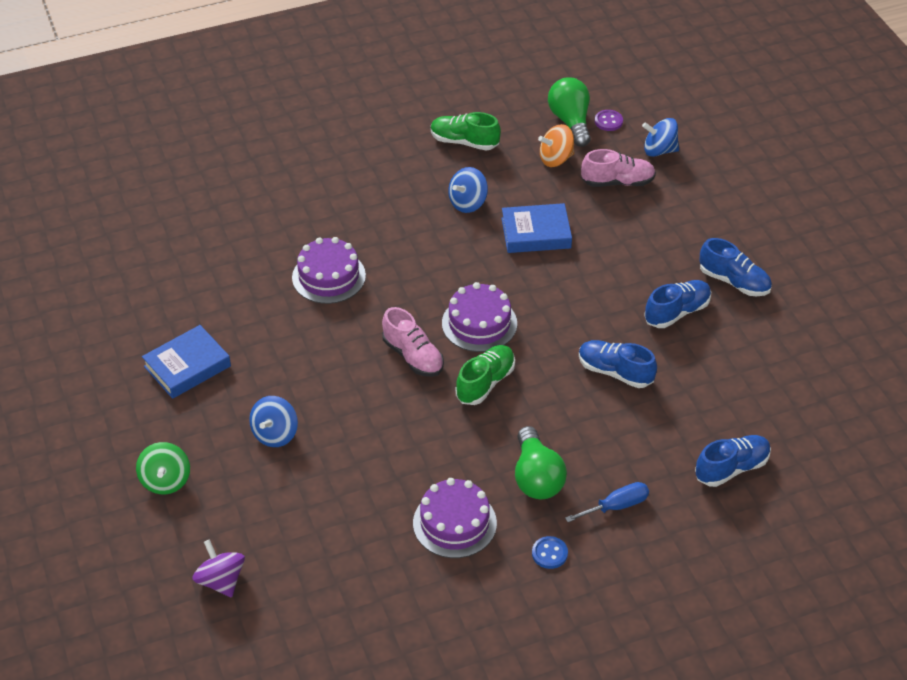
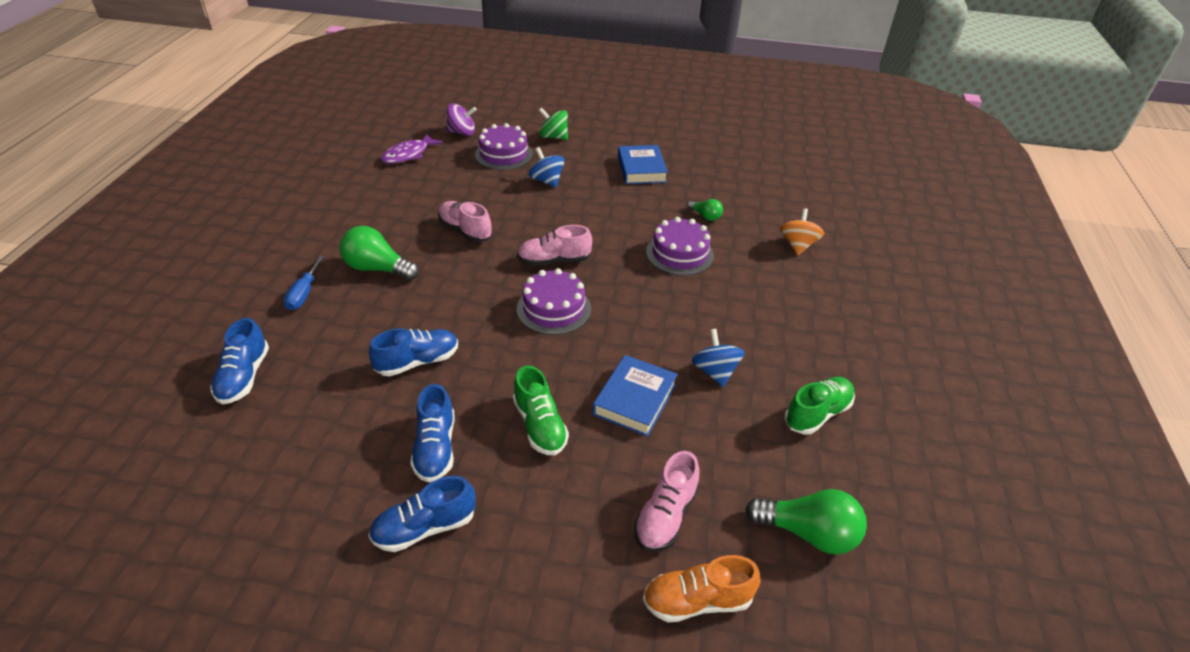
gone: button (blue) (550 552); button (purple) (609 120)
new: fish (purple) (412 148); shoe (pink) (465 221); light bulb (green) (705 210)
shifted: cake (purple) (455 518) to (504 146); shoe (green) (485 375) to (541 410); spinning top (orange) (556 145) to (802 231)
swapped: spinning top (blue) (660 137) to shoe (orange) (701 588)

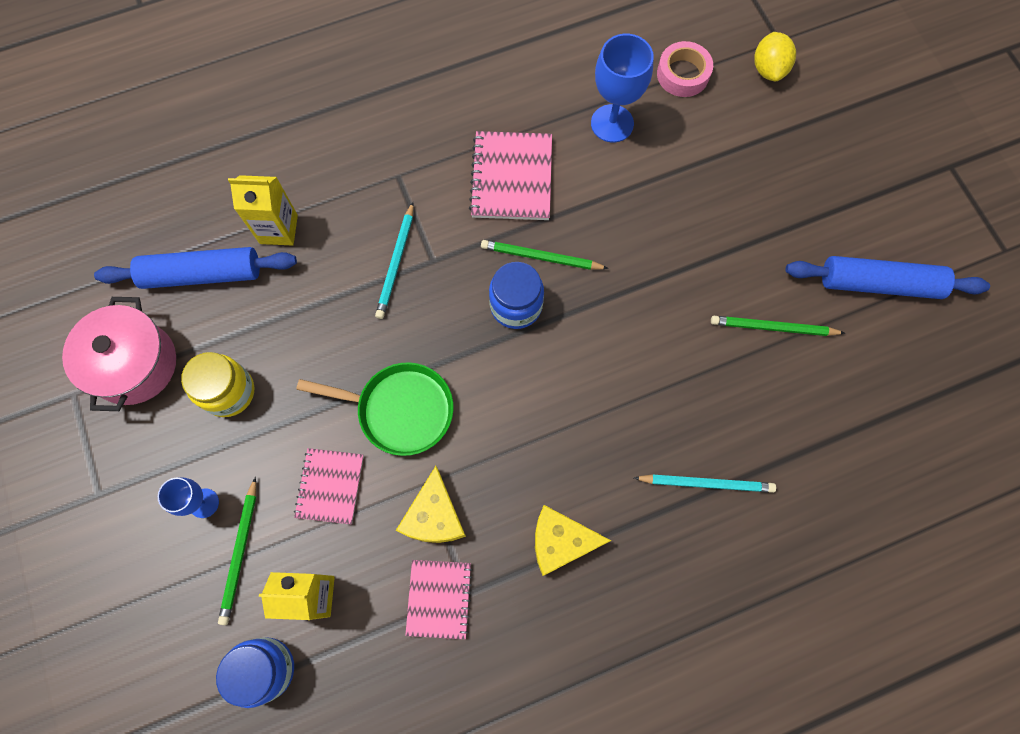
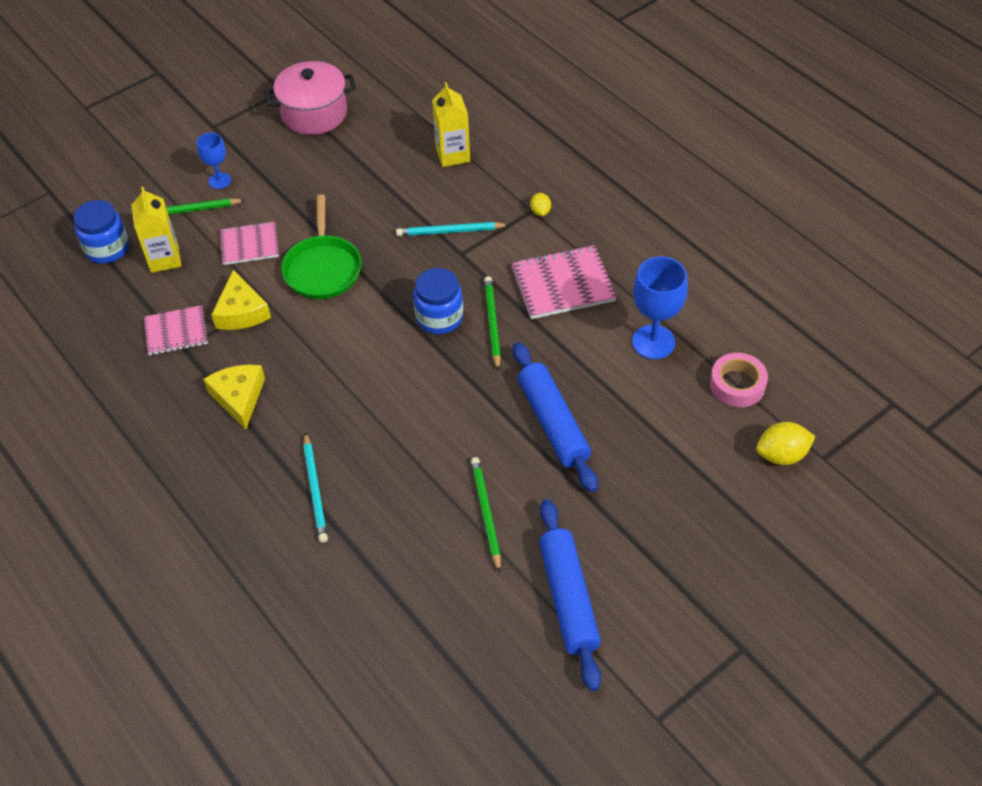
gone: jar (yellow) (217 384)
new: lemon (yellow) (540 204)
shifted: rolling pin (blue) (195 268) to (555 417)
rotated: cheese (yellow) (431 504) = (241 300) 90 degrees counterclockwise

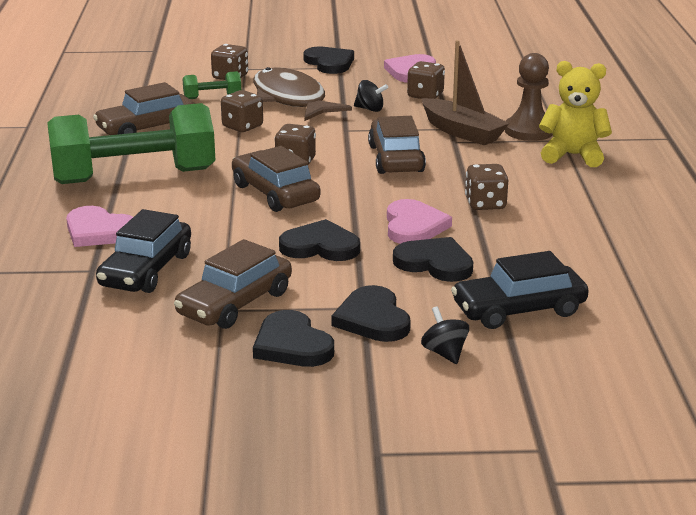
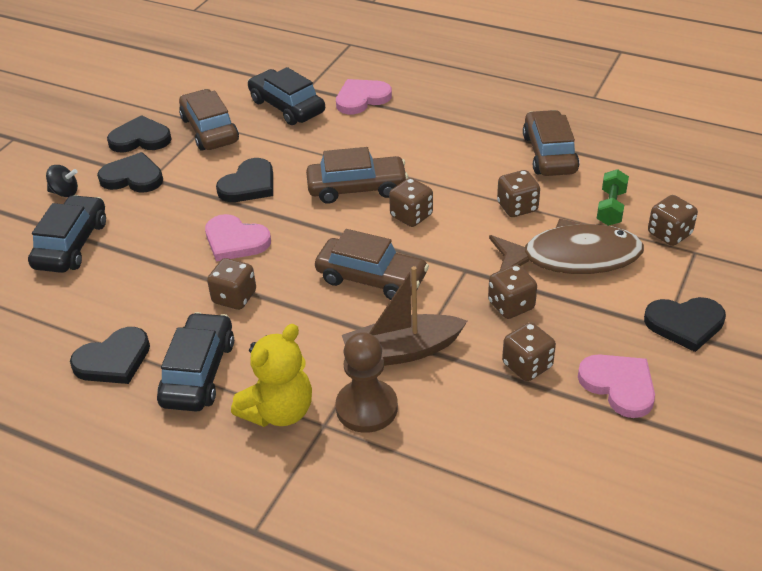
gone: dumbbell (green) (131 143)
new: car (black) (195 362)
shifted: heart (black) (433 259) to (110 355)
swapped: spinning top (black) (371 96) to dice (brown) (512 292)

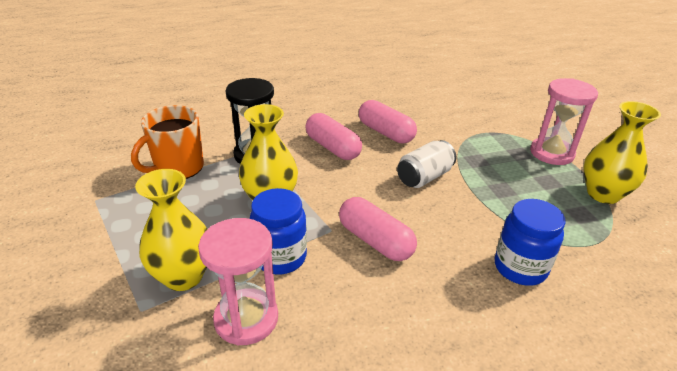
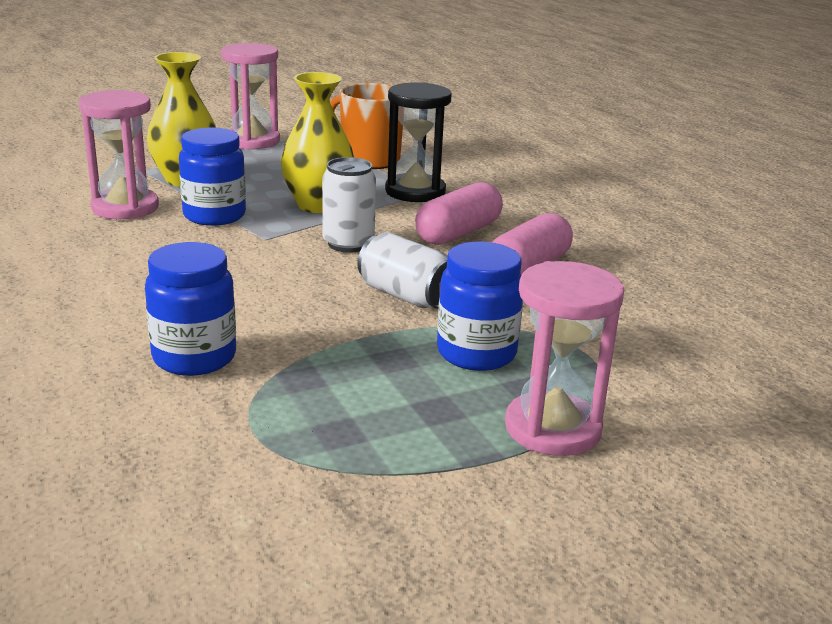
gone: capsule (pink) (378 229); vase (yellow) (622 152)
new: hourglass (pink) (250 96); can (white) (349 205); jar (blue) (480 306)

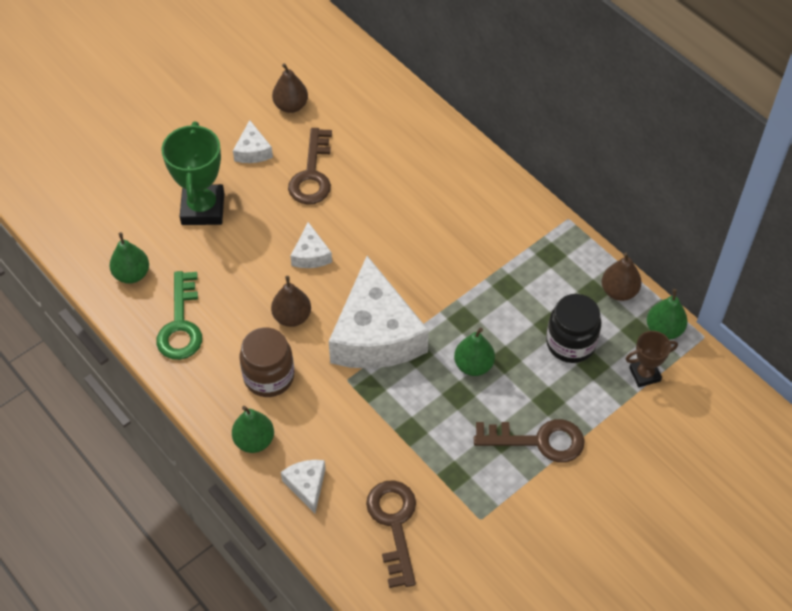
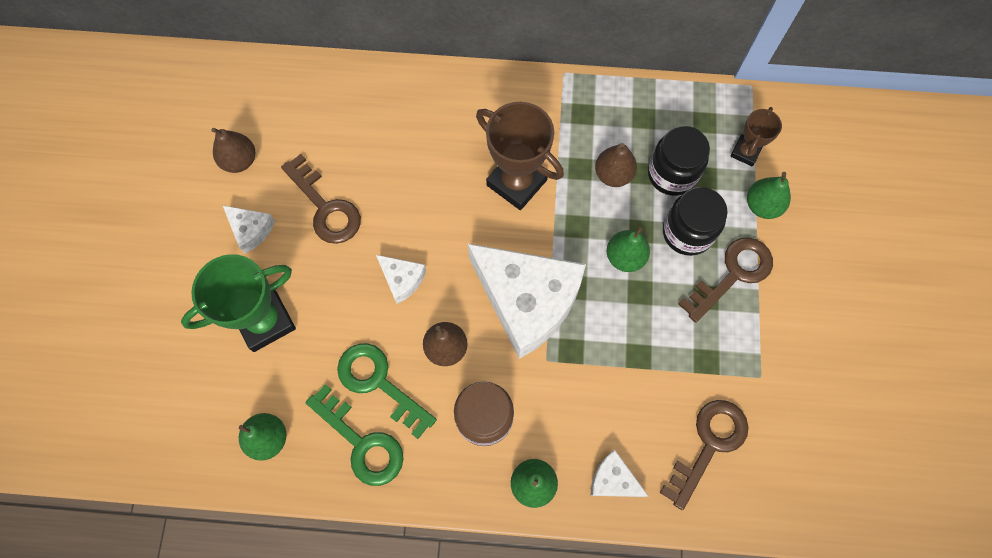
new: key (green) (387 391); trophy (brown) (520 156); jar (black) (695 221)
shifted: pear (brown) (622 276) to (616 165); pear (green) (667 314) to (769 195)
rotated: trophy (green) (193 173) = (238 303) 75 degrees counterclockwise; key (brown) (391 534) = (704 455) 90 degrees clockwise

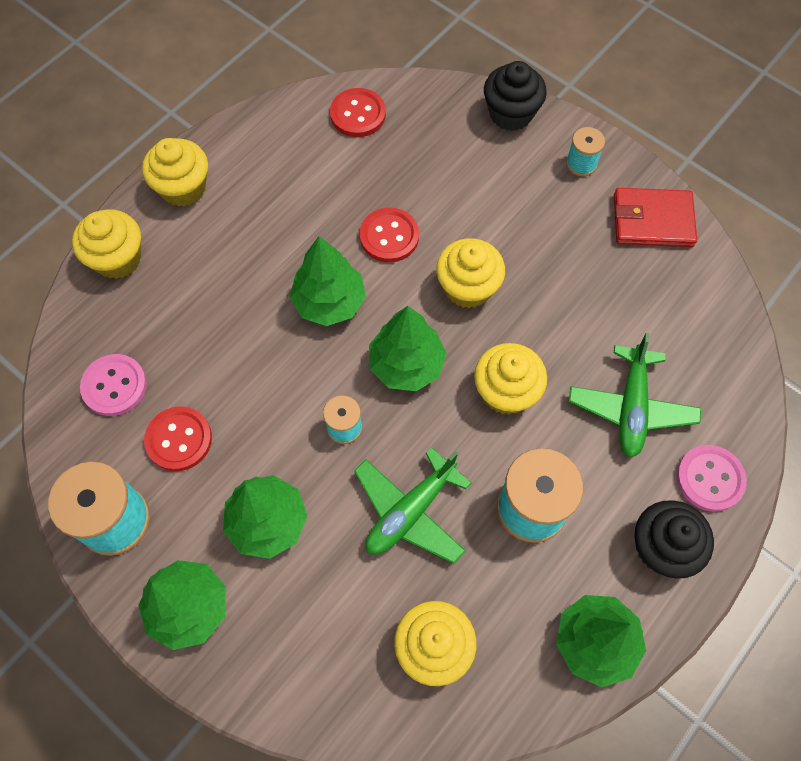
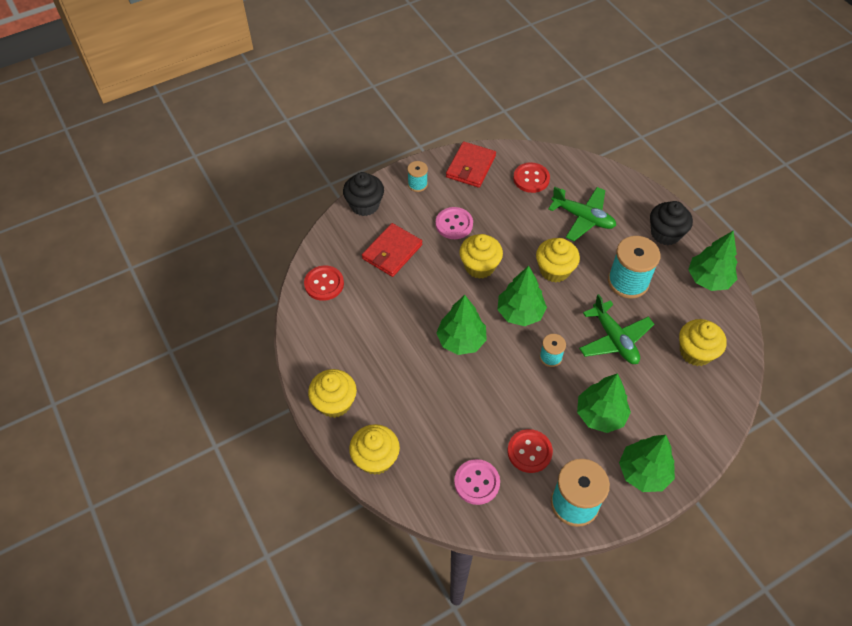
new: wallet (red) (392 250)
shifted: button (pink) (711 478) to (454 223); button (red) (389 235) to (531 177)

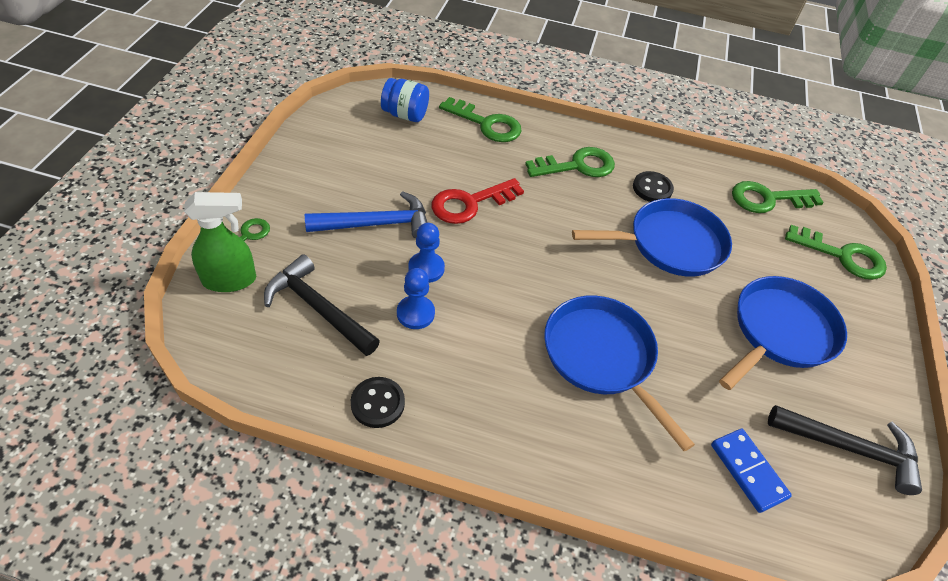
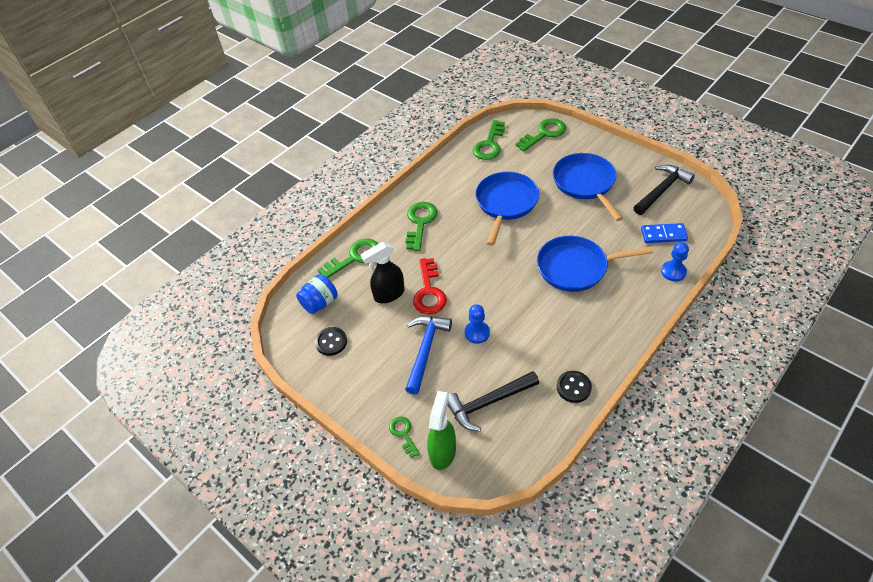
new: spray bottle (black) (383 272)
shifted: button (black) (653 186) to (331 341); pawn (blue) (416 298) to (675 261)

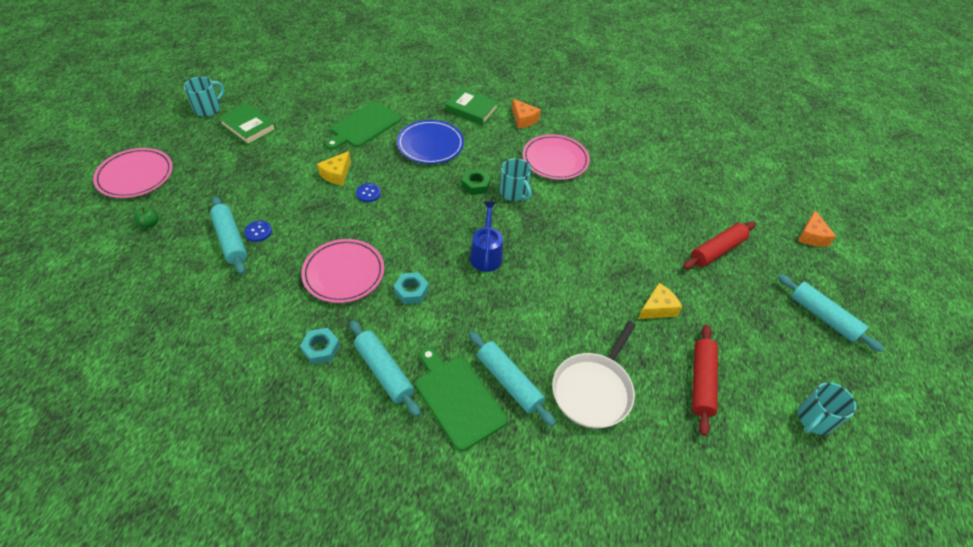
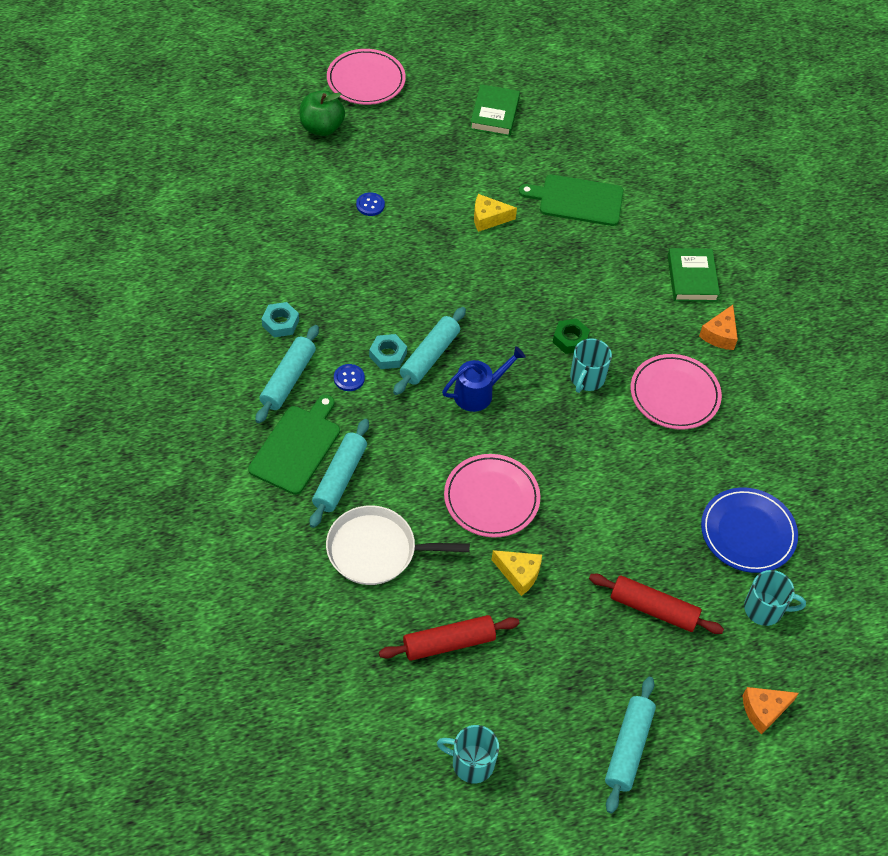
shifted: button (blue) (368 192) to (349 377); rolling pin (turquoise) (228 235) to (429 351); plate (pink) (342 271) to (492 496); plate (blue) (430 142) to (749 530); mug (turquoise) (203 97) to (775 598)
scaled: apple (green) (146 215) = (322 113) x2.00

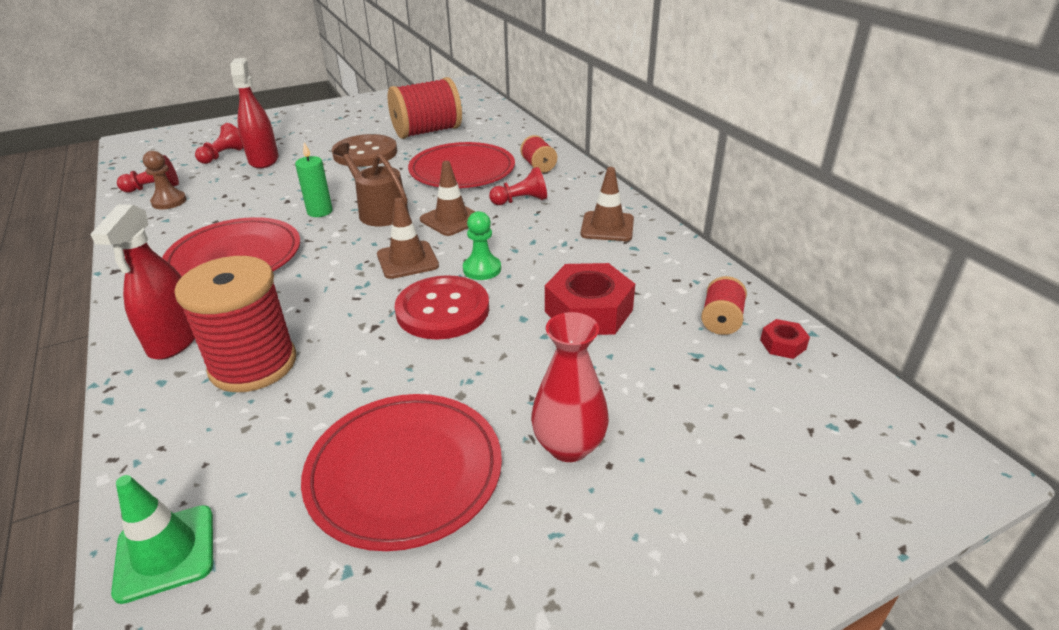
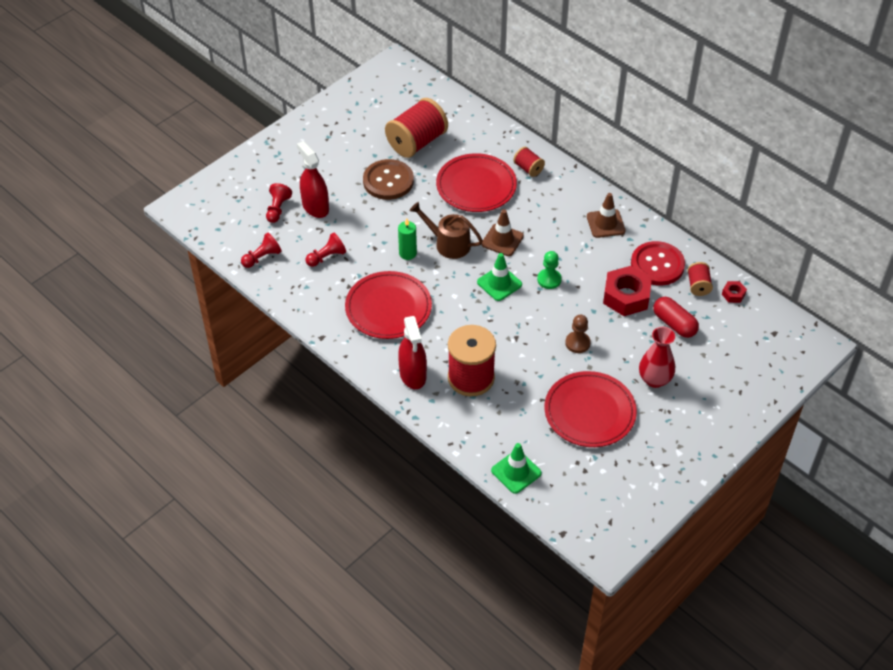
new: capsule (red) (676 317)
shifted: pawn (red) (518 186) to (325 249); pawn (brown) (164 180) to (578 334); button (red) (442 307) to (658 263)
repainted: traffic cone (brown) (408 238) to traffic cone (green) (499 277)

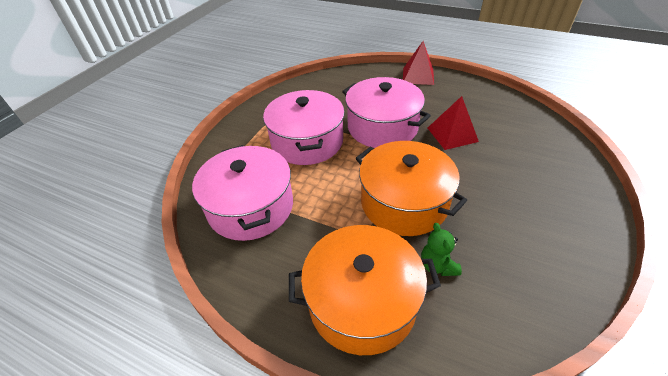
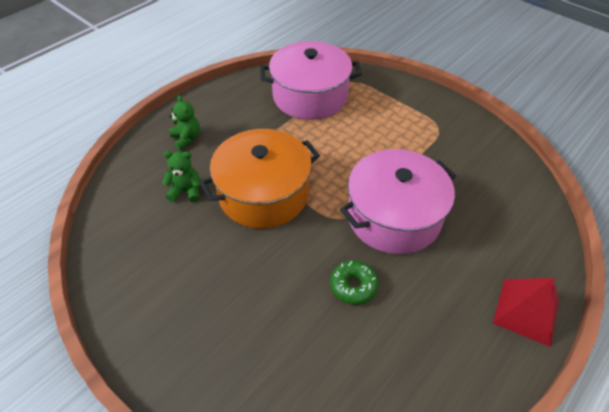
gone: pot (pink) (304 127)
swapped: pot (orange) (365 290) to teddy bear (green) (184 122); pyramid (red) (453 123) to donut (green) (354 282)

